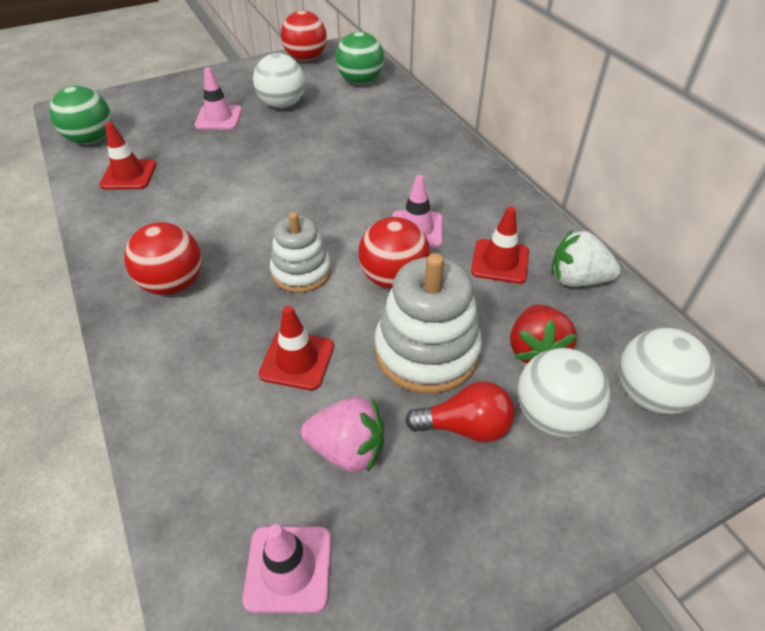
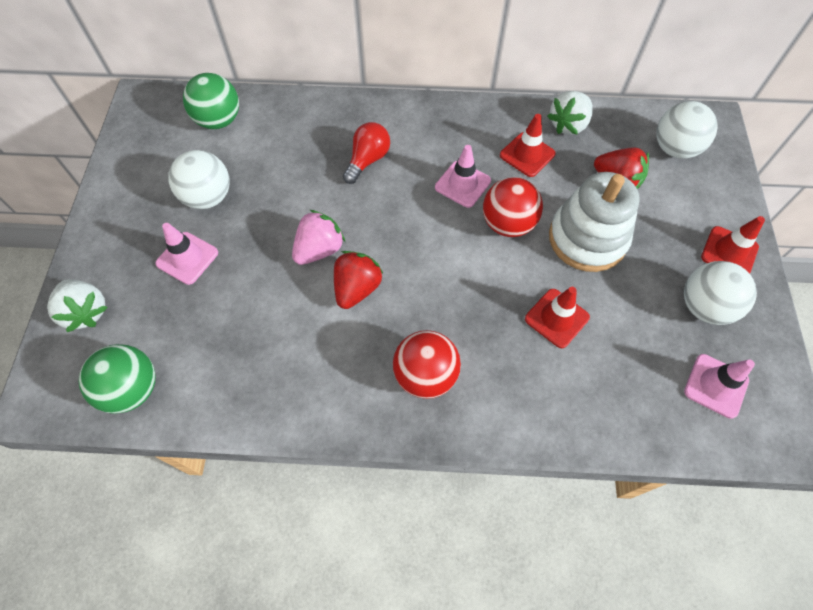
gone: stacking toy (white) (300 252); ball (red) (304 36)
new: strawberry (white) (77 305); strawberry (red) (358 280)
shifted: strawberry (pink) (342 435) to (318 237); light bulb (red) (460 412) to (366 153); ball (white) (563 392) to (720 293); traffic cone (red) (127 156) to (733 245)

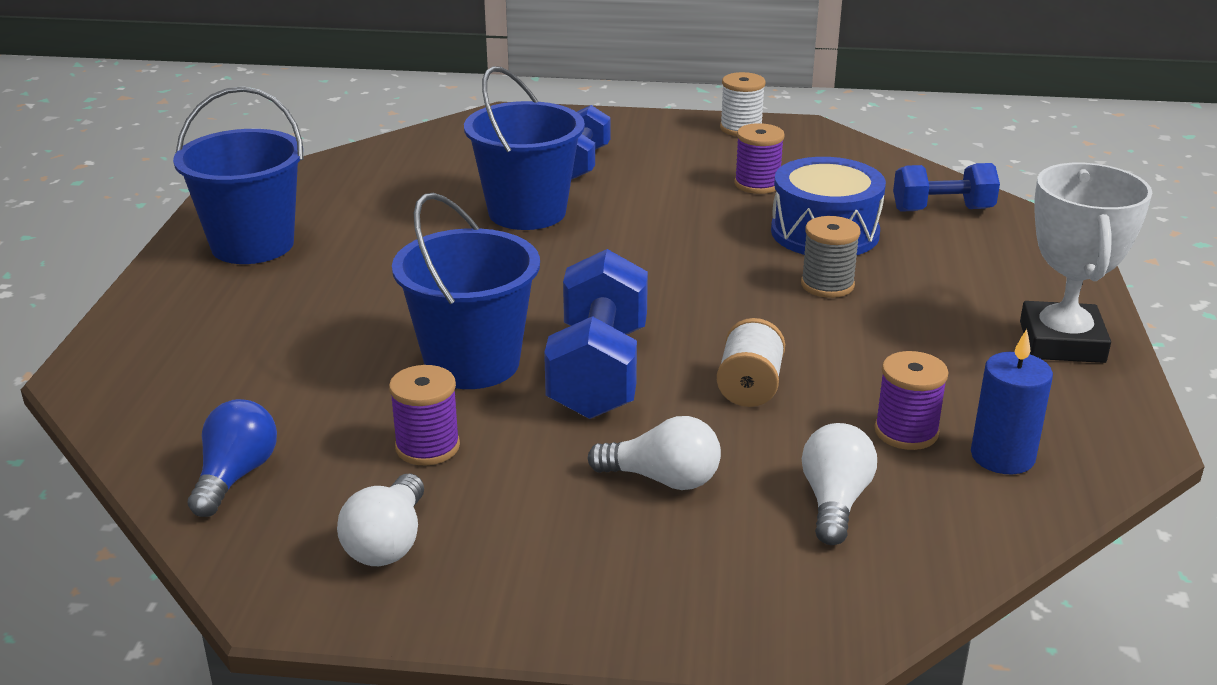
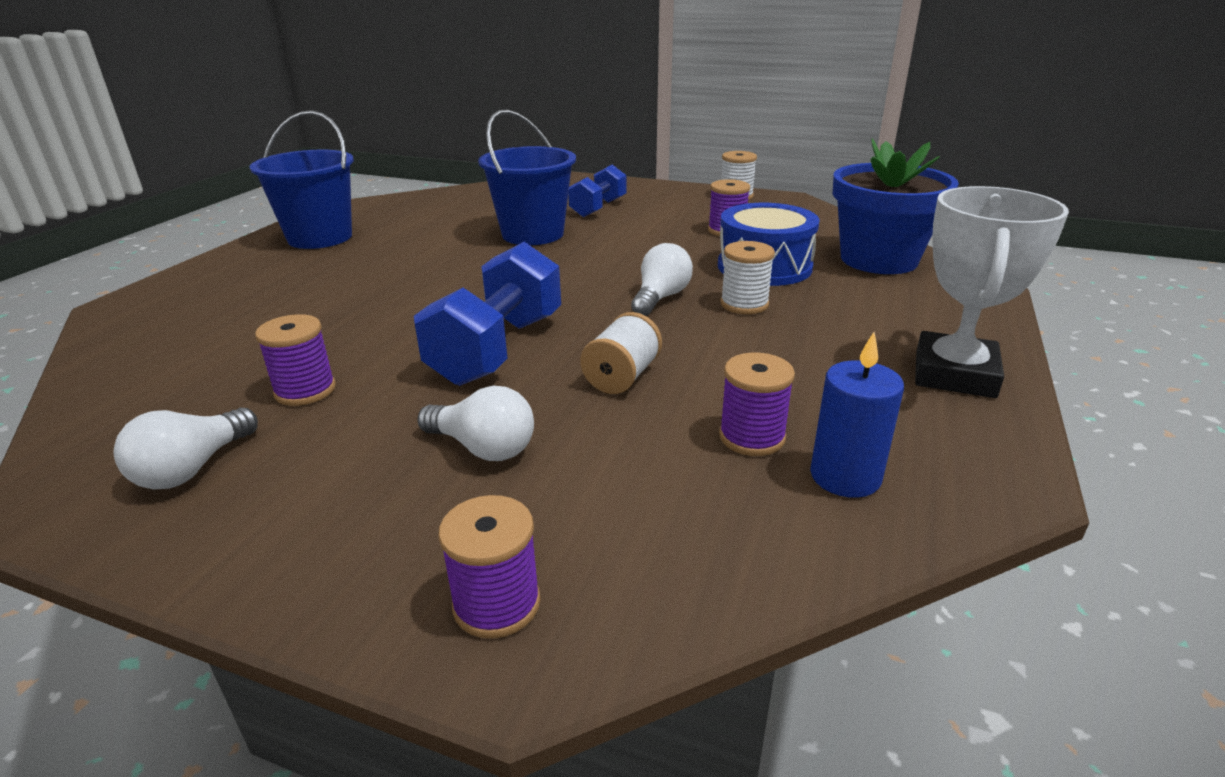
gone: light bulb (blue) (232 458); bucket (blue) (466 291)
new: spool (purple) (489 567)
shifted: light bulb (white) (839 484) to (662 279)
swapped: dumbbell (blue) (946 187) to flower pot (blue) (896 206)
repainted: spool (grey) (831 257) to spool (white) (747 277)

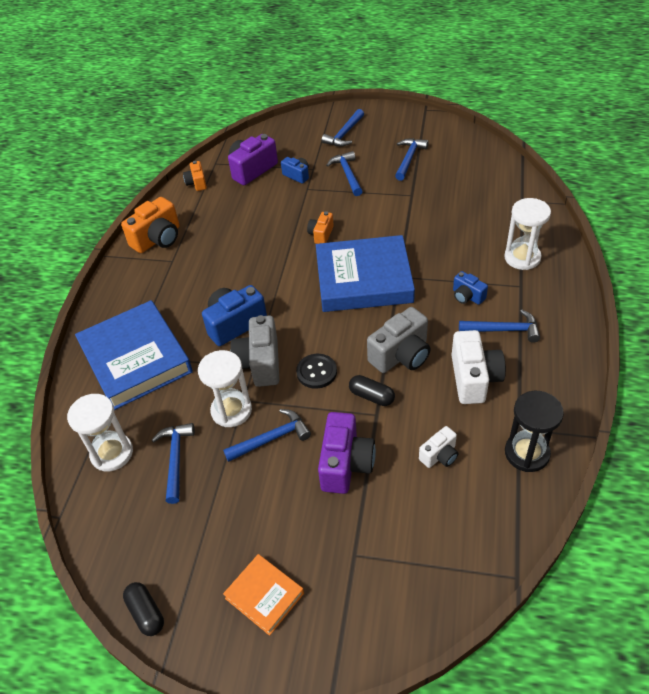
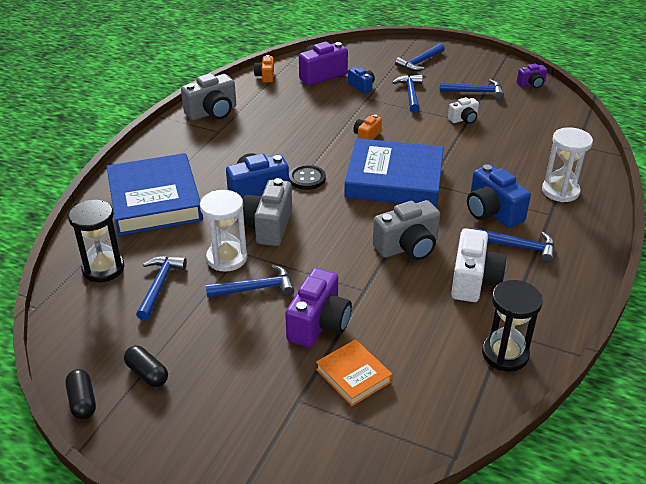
new: camera (purple) (532 76)
shifted: capsule (black) (372 390) to (146 366); button (black) (316 371) to (307 177); book (orange) (263 595) to (354 372); camera (white) (438 447) to (463 110)
repainted: hourglass (white) (100 433) to hourglass (black) (96 241); camera (orange) (150 225) to camera (grey) (208 96)
rotated: hammer (blue) (412 159) = (472 89) 60 degrees clockwise
scaled: camera (blue) (470 288) = (499 196) x1.78

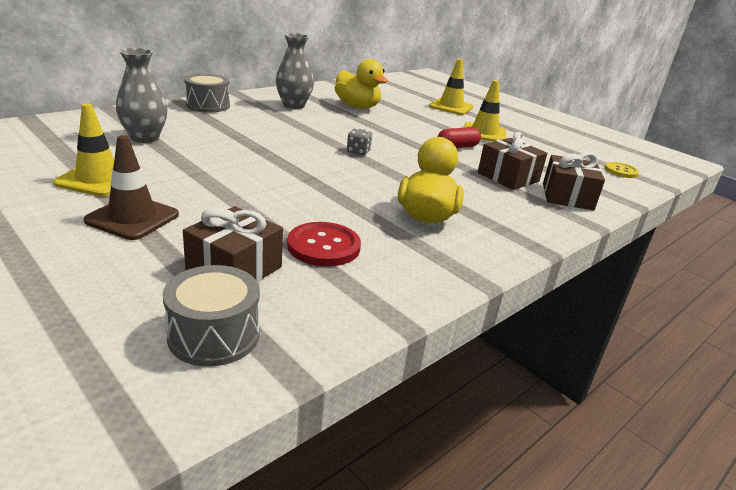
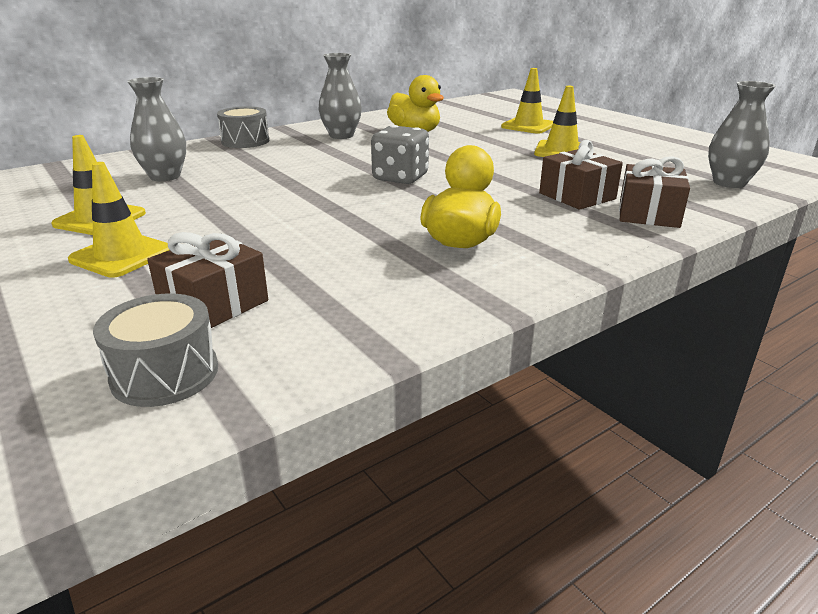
gone: button (red) (324 244); capsule (red) (459 137)
swapped: button (yellow) (622 170) to vase (grey) (742 134)
repainted: traffic cone (brown) (131 187) to traffic cone (yellow) (119 220)
scaled: dice (grey) (360 141) = (400 154) x1.92

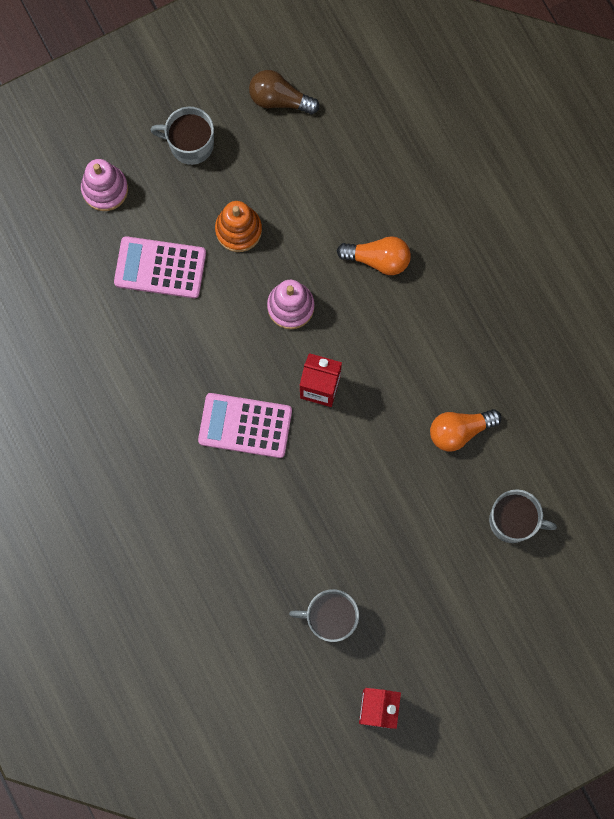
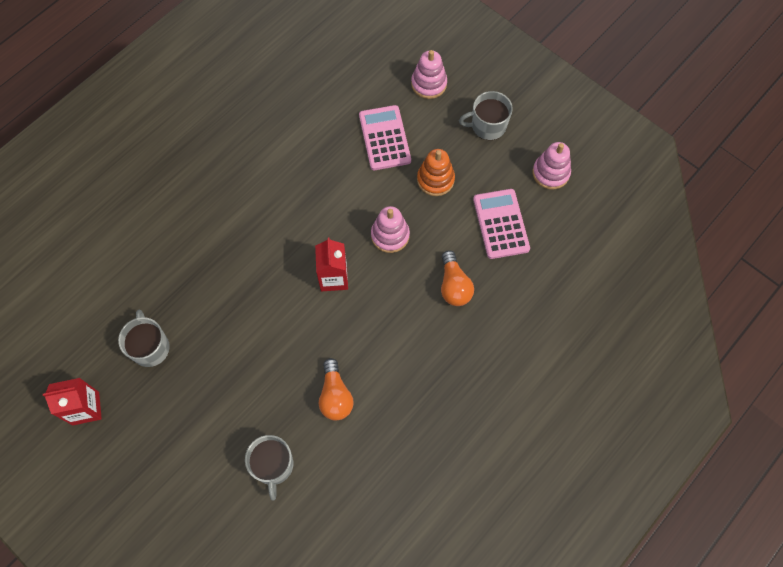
shifted: calculator (pink) (245 425) to (501 224)
swapped: light bulb (brown) (284 92) to stacking toy (pink) (551 165)
rotated: light bulb (orange) (466 430) = (336 389) 150 degrees counterclockwise; mug (grey) (182 136) = (486 115) 90 degrees counterclockwise

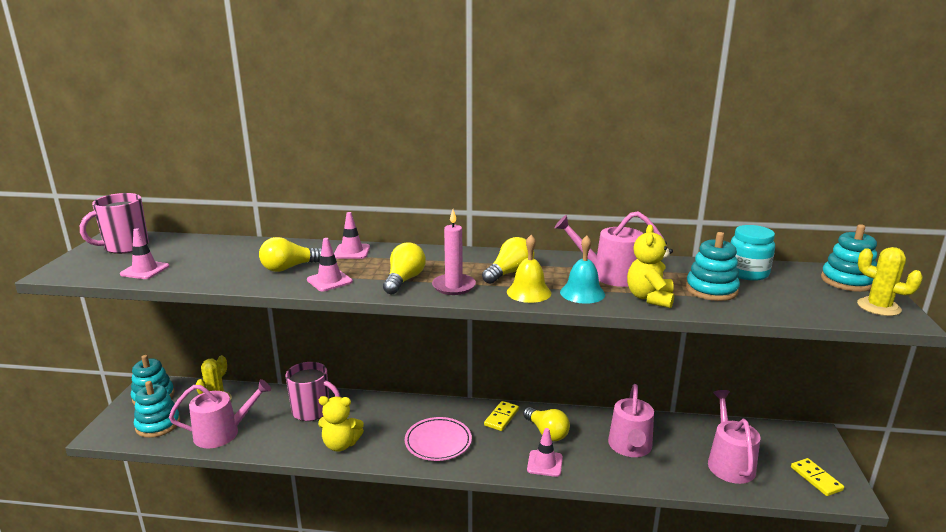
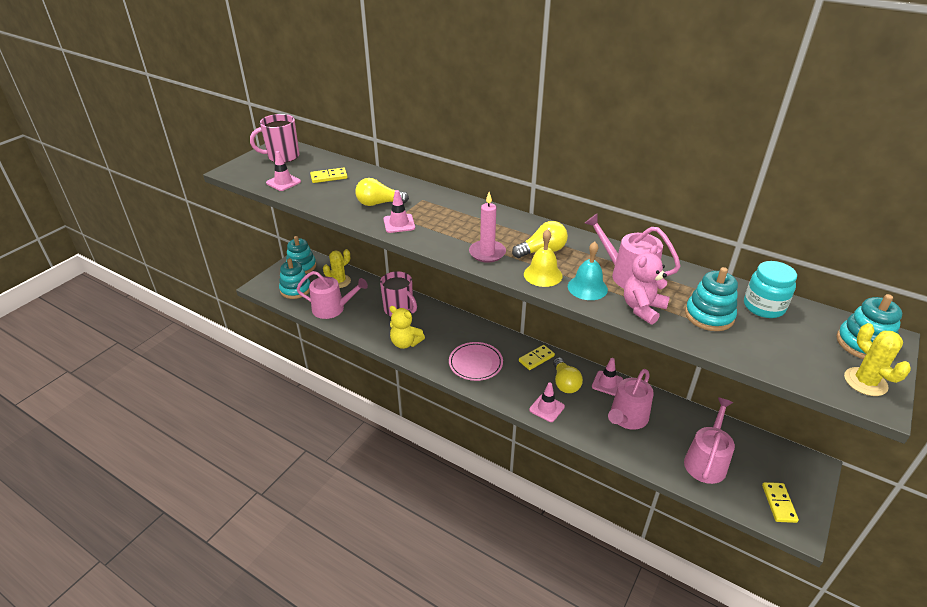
gone: light bulb (yellow) (404 268)
new: domino (yellow) (329 175)
shifted: traffic cone (pink) (352 235) to (607 377)
repainted: teddy bear (yellow) (650 266) to teddy bear (pink) (647 285)

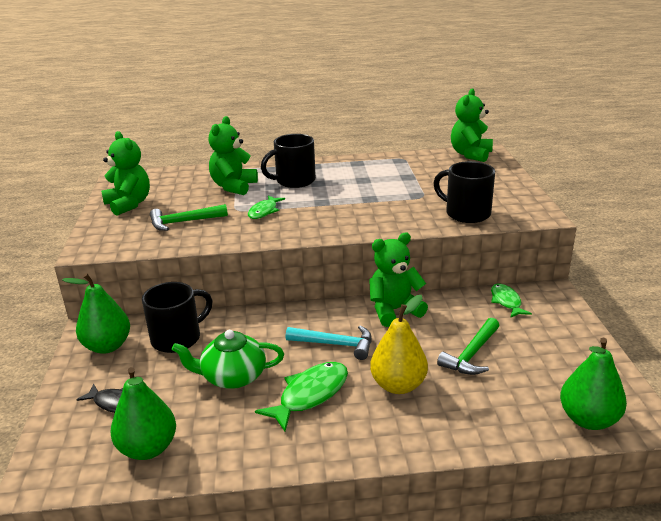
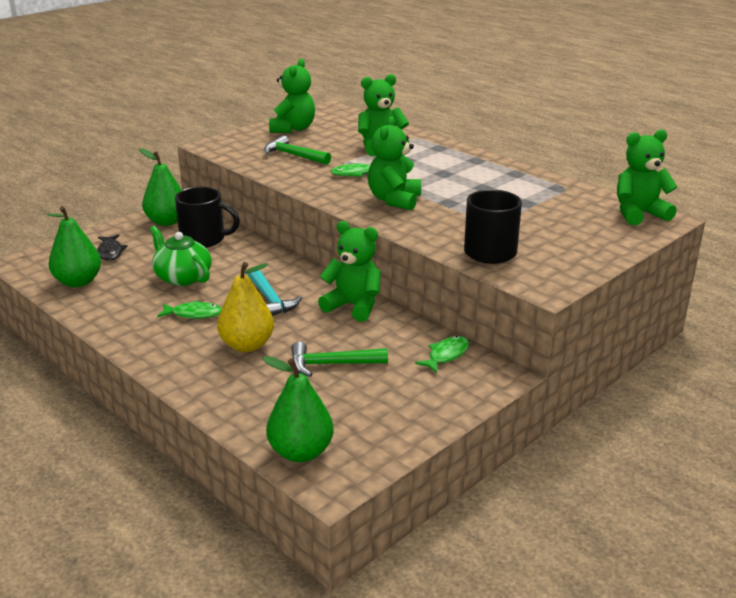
gone: mug (black) (288 161)
new: teddy bear (green) (394 163)
scaled: fish (green) (301 397) = (189 310) x0.64

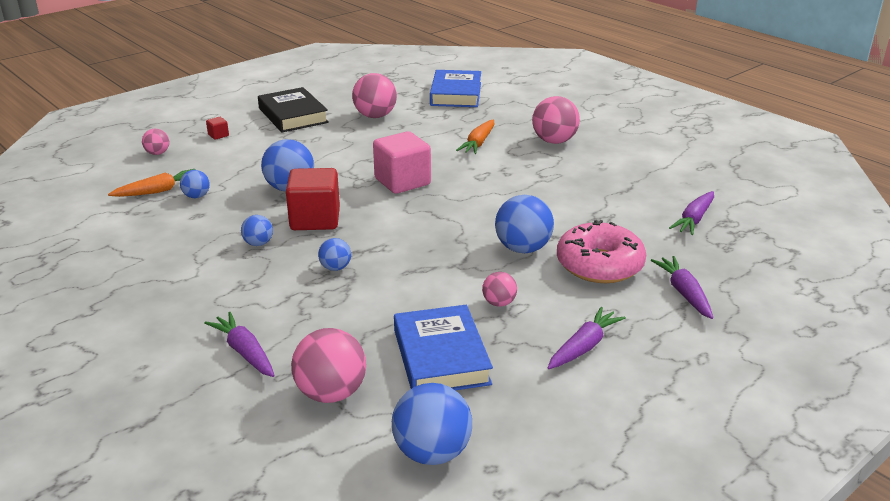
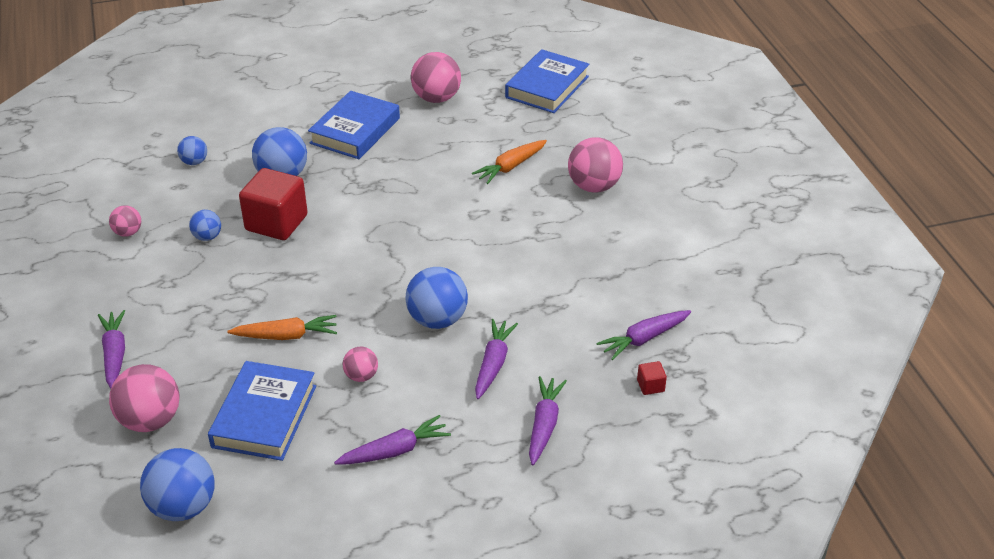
gone: book (black) (293 109); ball (blue) (334 254); cube (pink) (402 162)
new: book (blue) (354 125)
shifted: ball (pink) (155 142) to (125 221); carrot (orange) (152 183) to (282 327); cube (red) (217 128) to (652 378)
swapped: donut (pink) (601 251) to carrot (purple) (496 359)

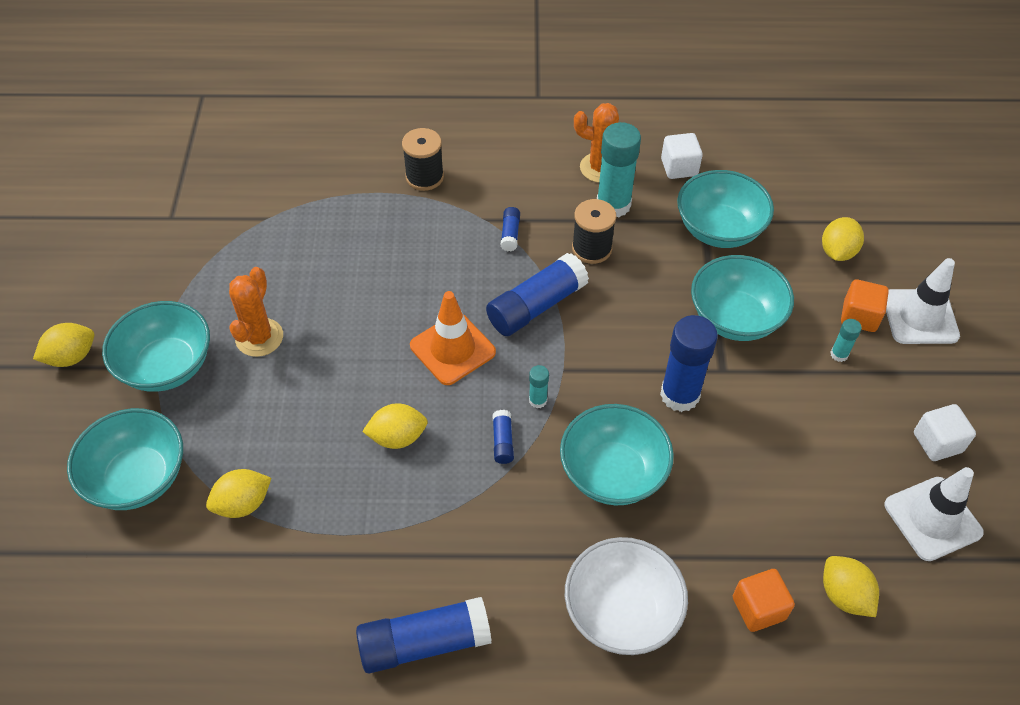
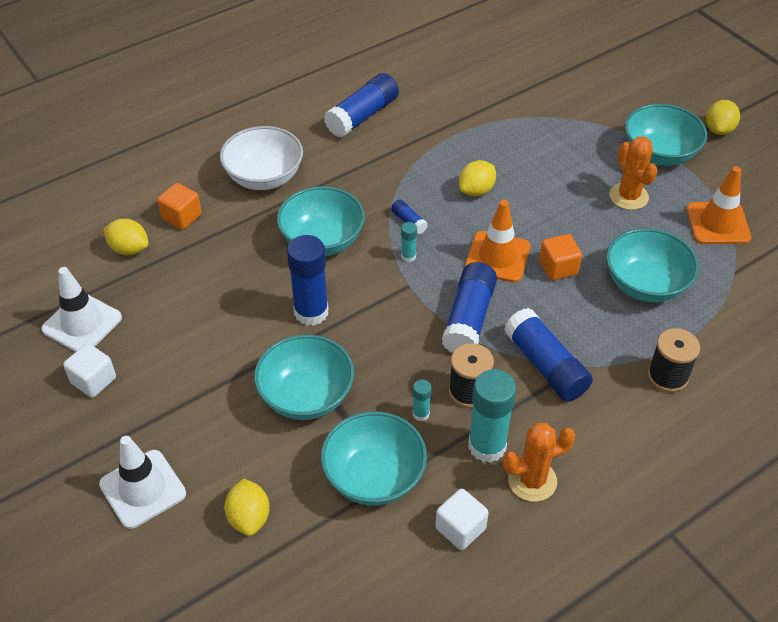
gone: lemon (yellow) (238 493)
new: traffic cone (orange) (718 205)
shifted: glue stick (turquoise) (846 340) to (422 400); cube (orange) (865 305) to (560 257); bowl (turquoise) (125 459) to (652 265)
scaled: glue stick (blue) (510 229) = (548 355) x2.16

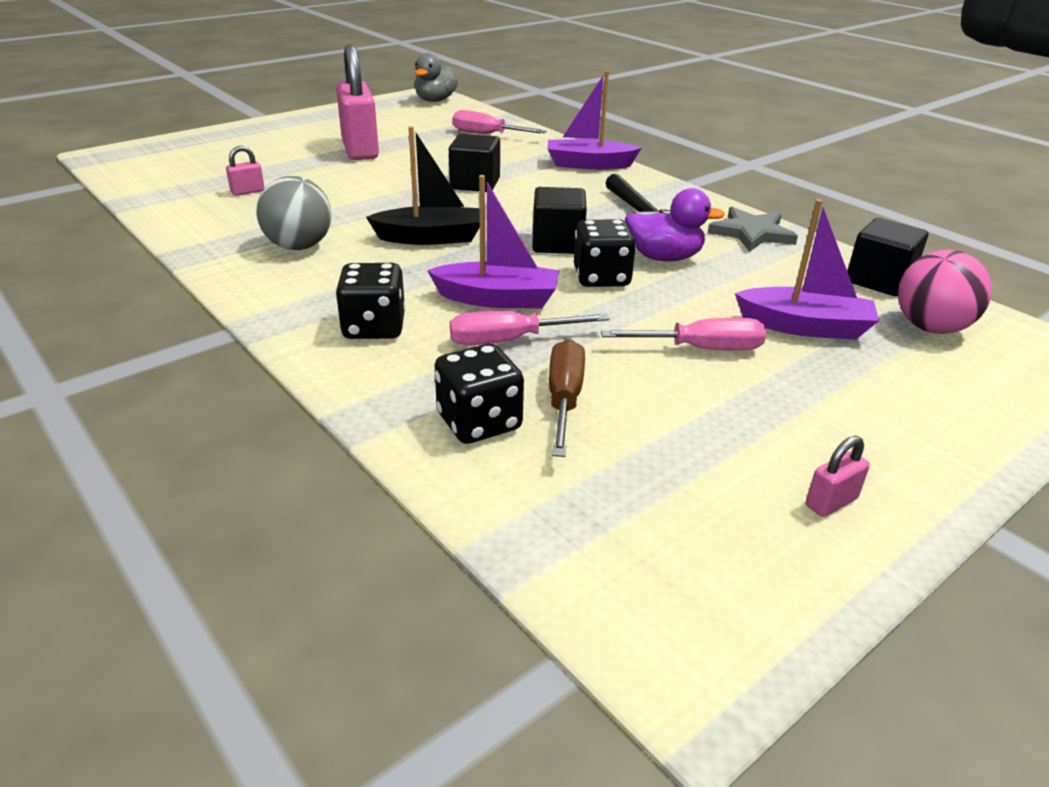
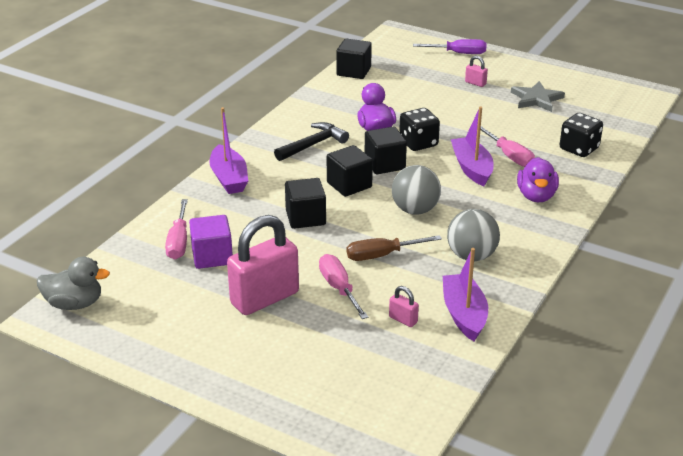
gone: ball (pink) (945 292)
new: cube (purple) (211 242); cube (black) (350 171); screwdriver (purple) (449 46)
shifted: screwdriver (pink) (683 334) to (343 286); screwdriver (brown) (567 398) to (394 248); boat (purple) (807 269) to (465 294); padlock (pink) (838 476) to (476 71); star (grey) (753 229) to (538 96)
swapped: boat (black) (423 185) to ball (grey) (416 190); dice (black) (370 301) to duck (purple) (538 179)

